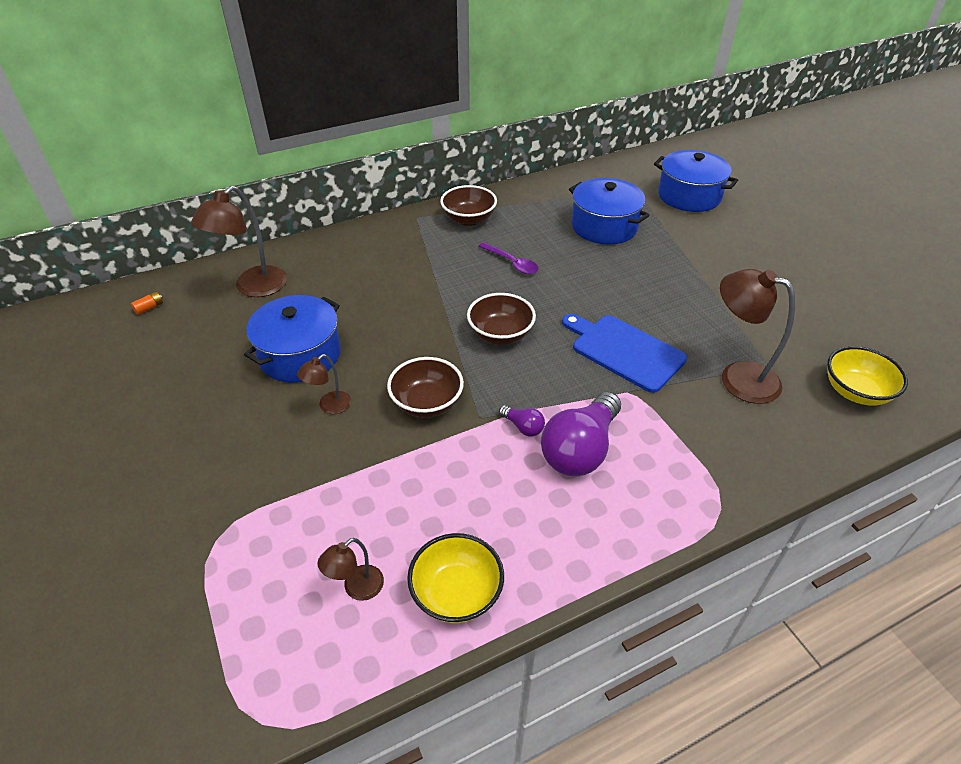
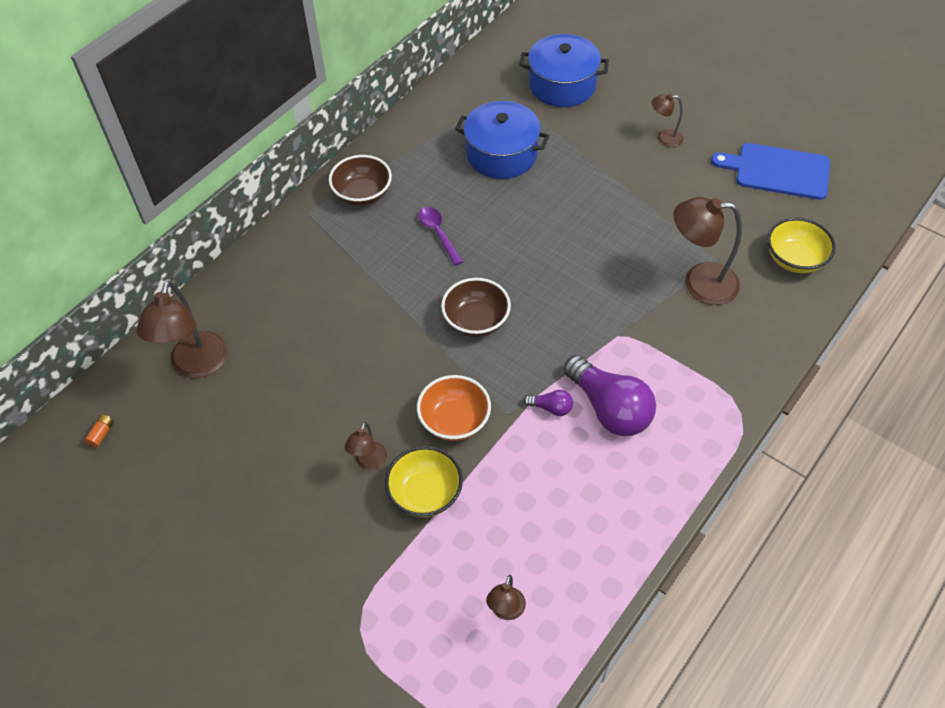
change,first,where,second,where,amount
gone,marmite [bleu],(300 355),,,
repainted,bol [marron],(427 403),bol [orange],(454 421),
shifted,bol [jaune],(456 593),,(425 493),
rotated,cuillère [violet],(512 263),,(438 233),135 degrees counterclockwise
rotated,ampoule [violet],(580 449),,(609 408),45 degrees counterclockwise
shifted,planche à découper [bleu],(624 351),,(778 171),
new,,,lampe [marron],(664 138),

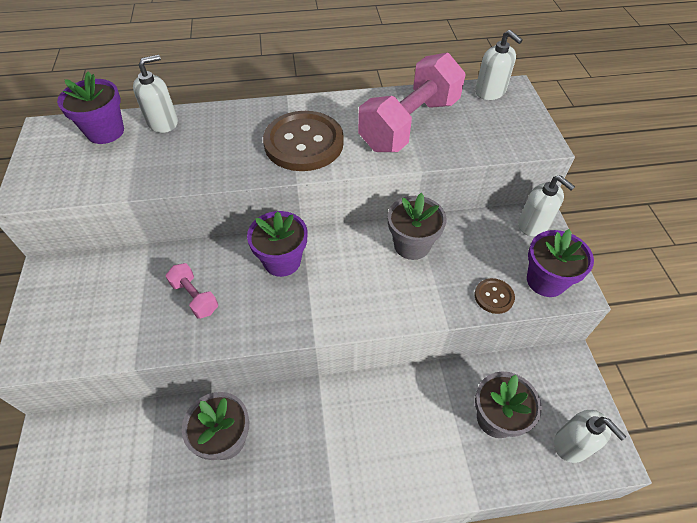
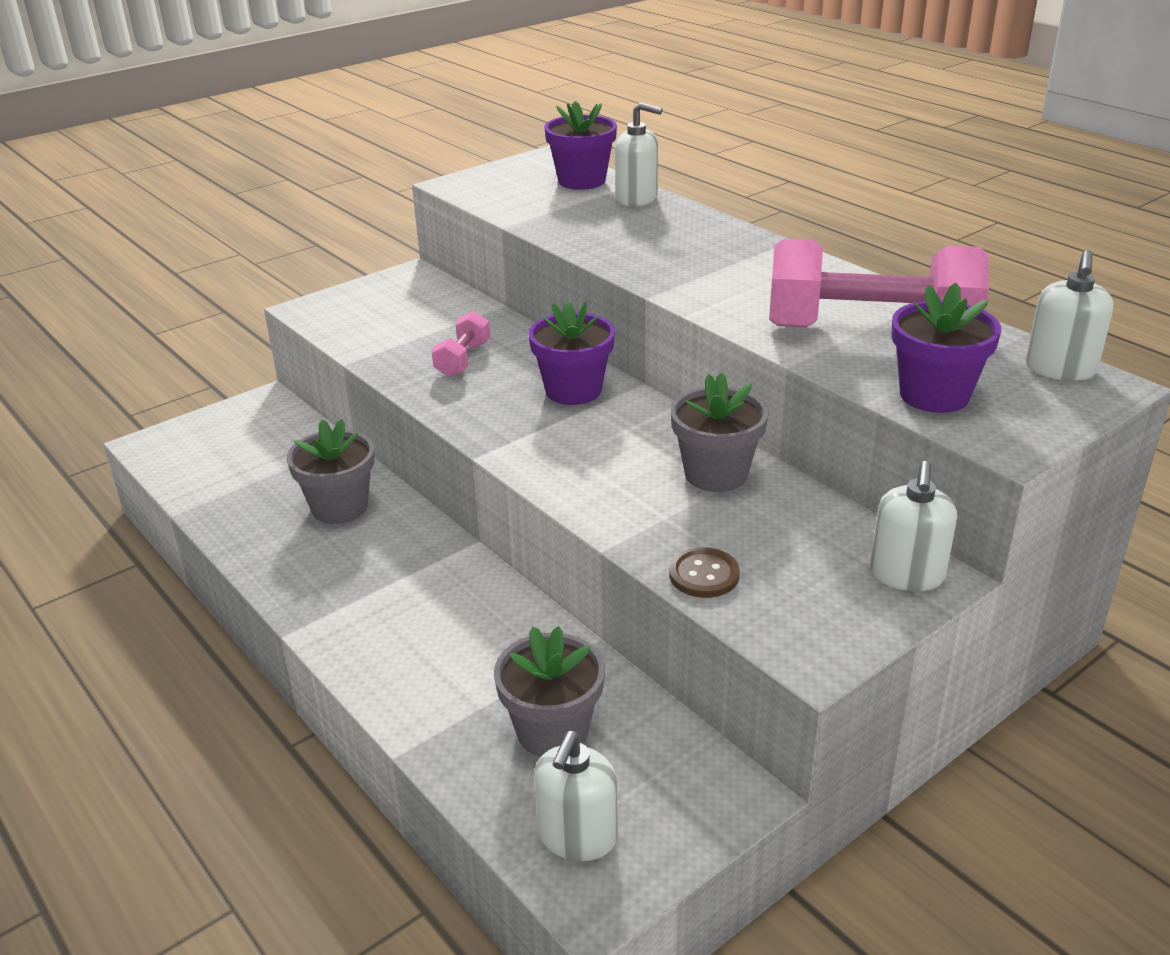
change,first,where,second,where,amount
gone,bouton [marron],(304 143),,,
shifted,pot de fleurs [violet],(545 281),,(934 395),

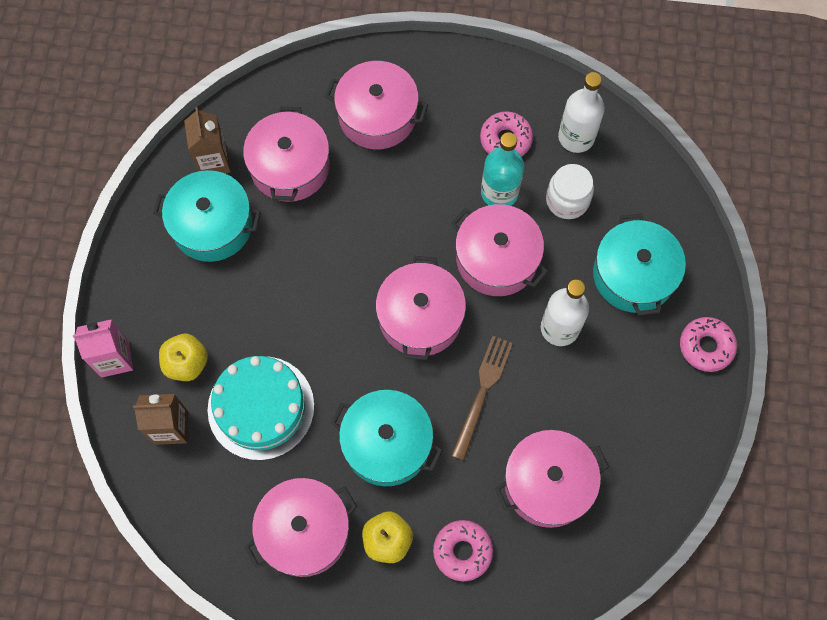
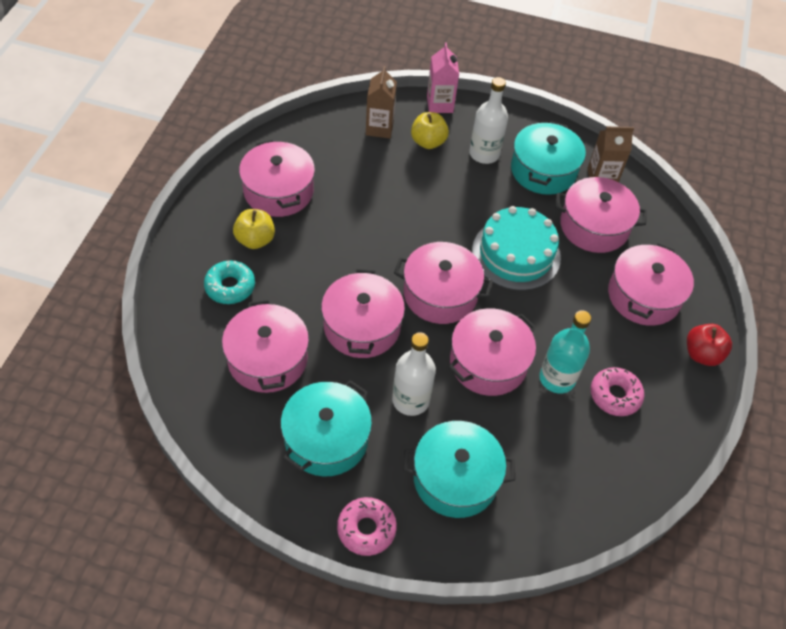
change,first,where,second,where,amount
shifted,gâteau [turquoise],(261 407),,(516 254),
shifted,marmite [turquoise],(387 443),,(326 439),
repainted,beignet [rose],(462 551),beignet [turquoise],(230 287),
swapped,fourchette [marron],(482 392),marmite [rose],(362 326),
gone,bocal [blanc],(567 200),,,
shifted,bouteille [blanc],(576 137),,(484 154),
new,,,pomme [rouge],(702 354),

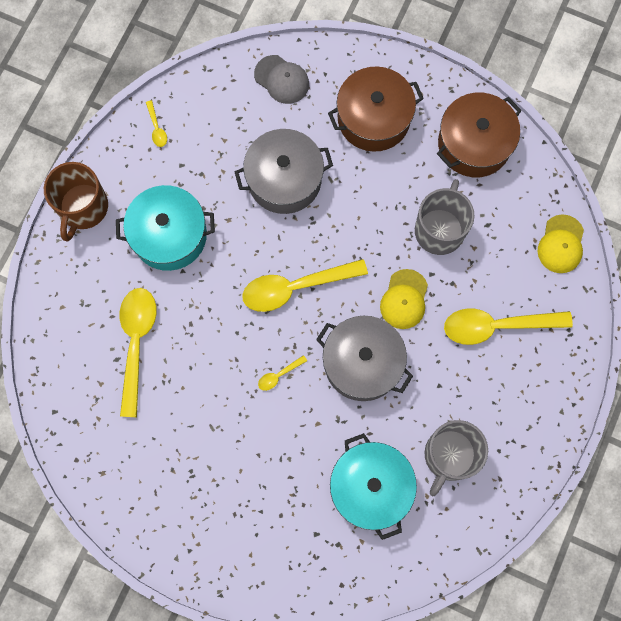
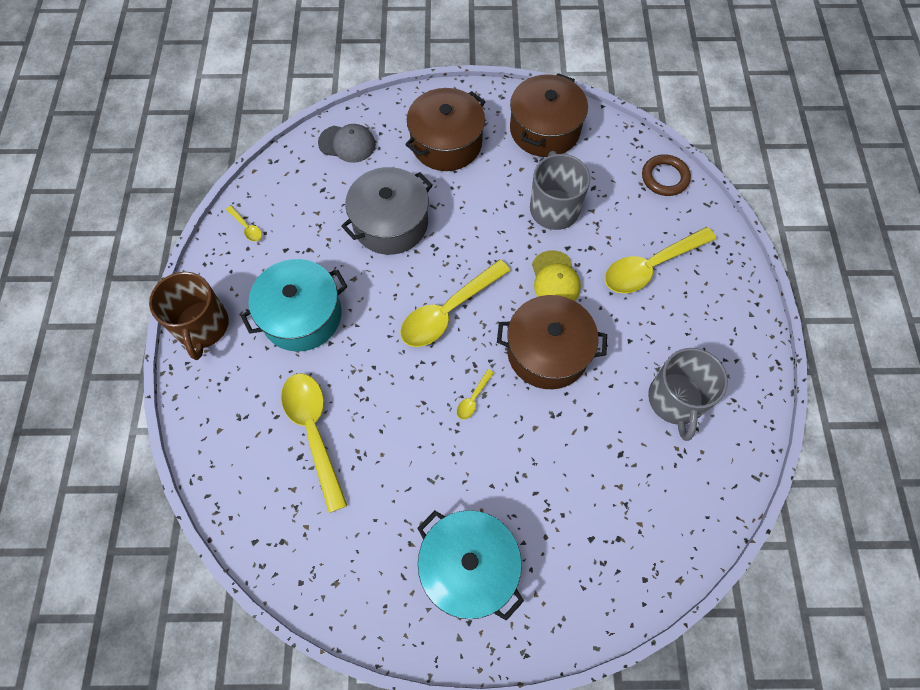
change,first,where,second,where,amount
repainted,marmite [gris],(362 363),marmite [marron],(547 351),
shifted,marmite [turquoise],(370 487),,(469 567),
swapped,casquette [jaune],(561 244),anneau [marron],(664 177),

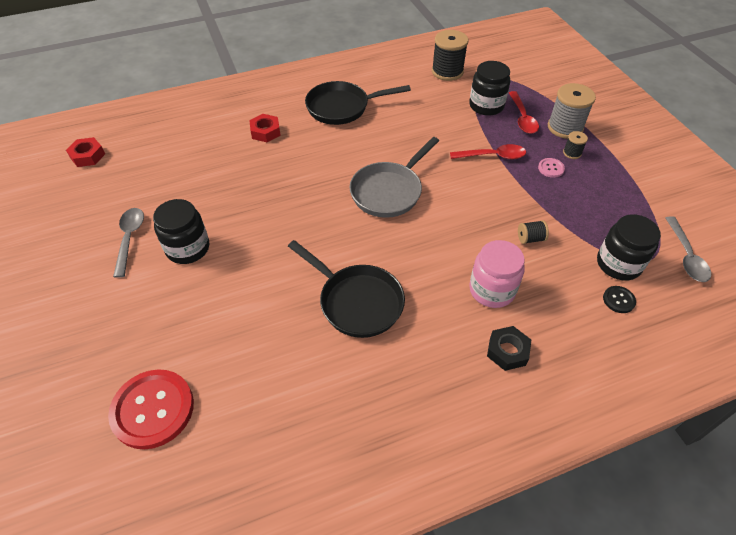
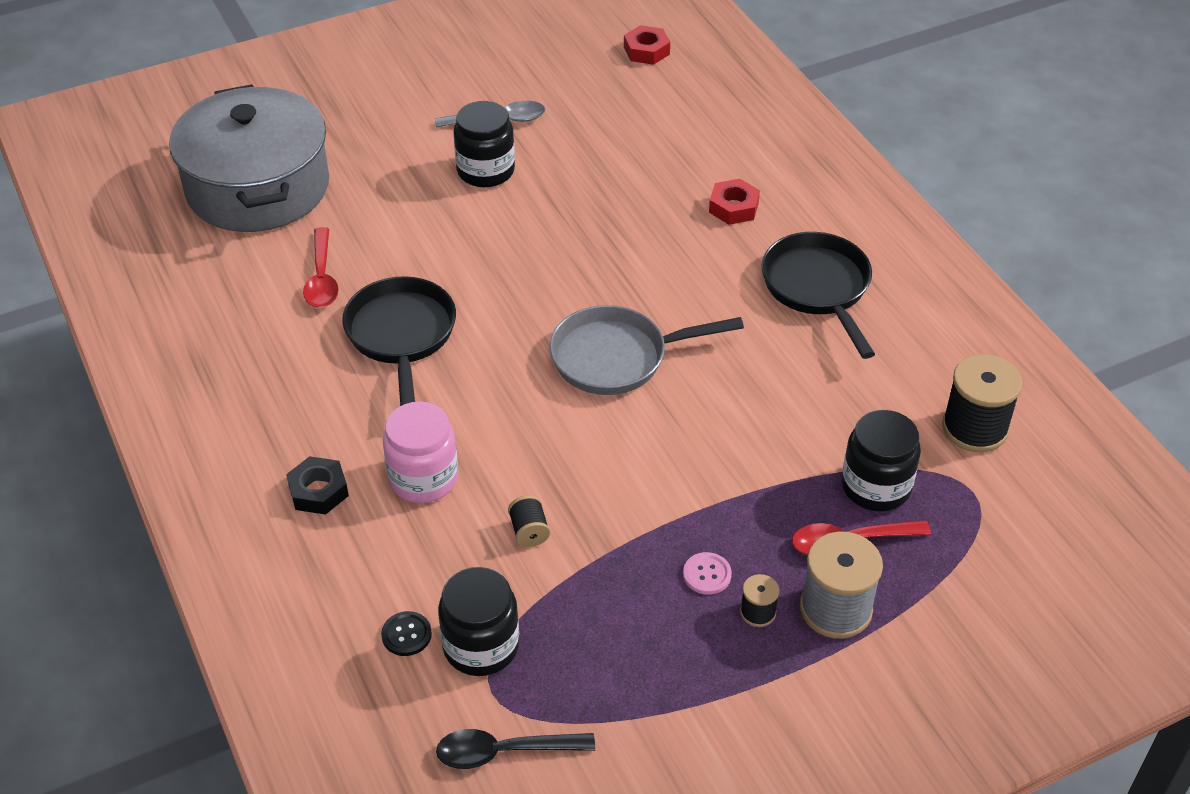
change,first,where,second,where,amount
swapped,bouton [rouge],(153 409),marmite [gris],(258 187),
rotated,poêle [noir],(357 302),,(401 336),135 degrees clockwise
rotated,poêle [gris],(389 191),,(616 357),45 degrees counterclockwise
shifted,cuillère [rouge],(492 156),,(322 278),
repainted,cuillère [gris],(686 256),cuillère [noir],(505 752),

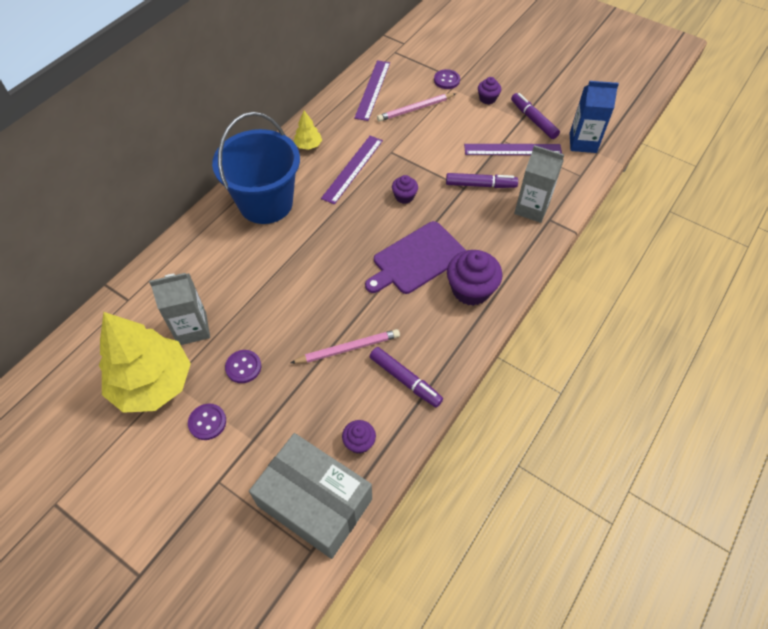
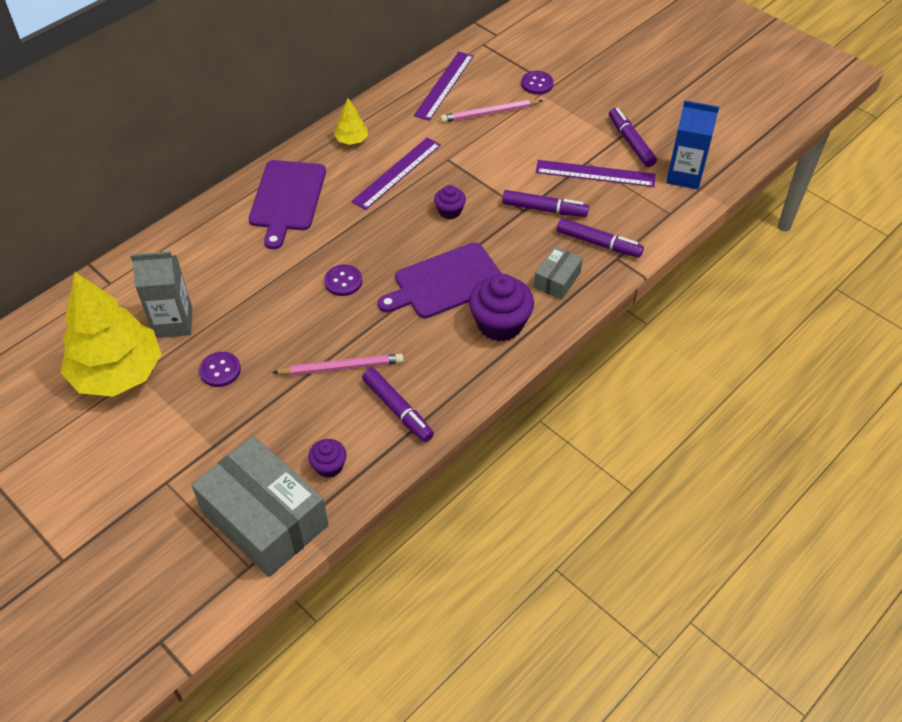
change,first,where,second,where,amount
shifted,bouton [violet],(207 422),,(343 281),
swapped,seau [bleu],(266 203),planche à découper [violet],(287 199),
gone,muffin [violet],(487 98),,,
swapped,brique de lait [gris],(531 208),feutre [violet],(598 243),
new,,,boîte [gris],(557 280),

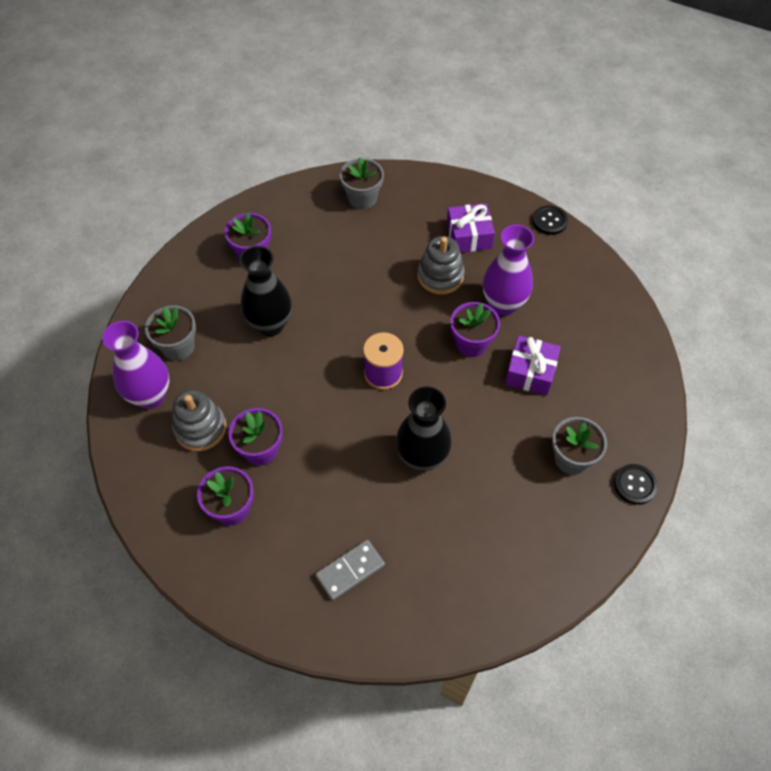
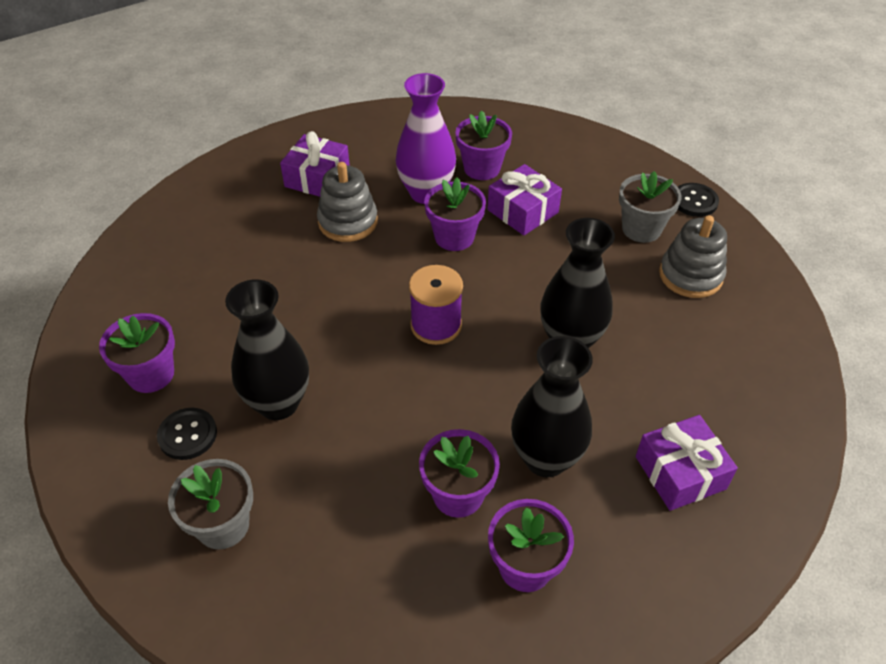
change,first,where,second,where,amount
gone,vase [violet],(150 396),,,
shifted,jouet à empiler [gris],(200 428),,(690 275),
swapped,domino [gris],(350 571),cadeau [violet],(680 472),
gone,pot de fleurs [gris],(362 198),,,
shifted,bouton [noir],(549 221),,(187 435),
new,,,pot de fleurs [violet],(482 168),
new,,,vase [noir],(545 458),

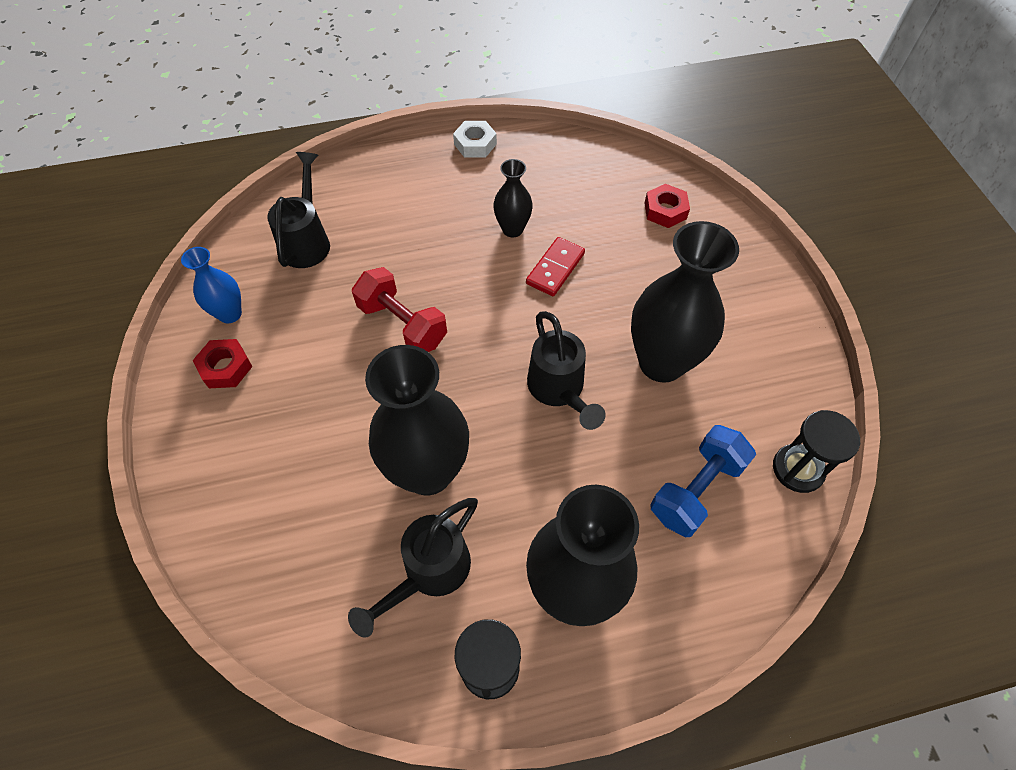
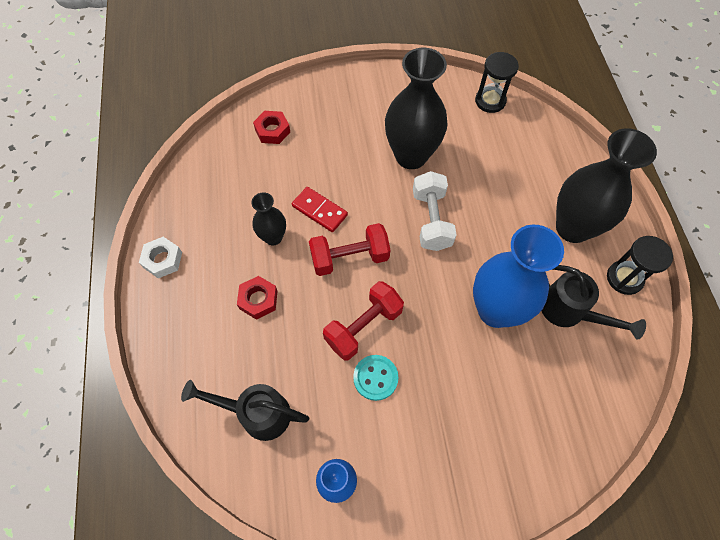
change,first,where,second,where,amount
shifted,écrou [rouge],(225 367),,(258 300),
repainted,vase [noir],(428 472),vase [bleu],(495 310),
swapped,arrosoir [noir],(559 391),haltère [blanc],(431 220),
gone,haltère [bleu],(696 489),,,
new,,,haltère [rouge],(349 258),
new,,,bouton [turquoise],(375 378),

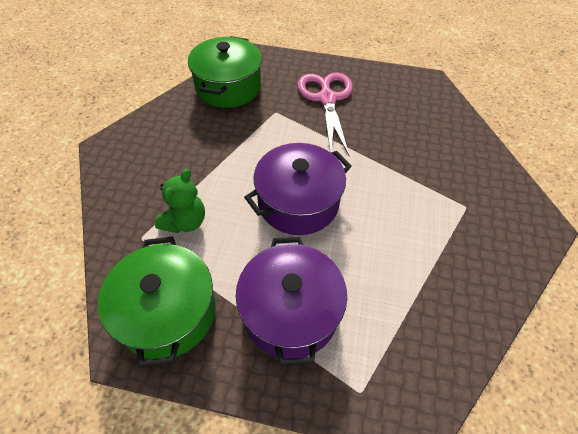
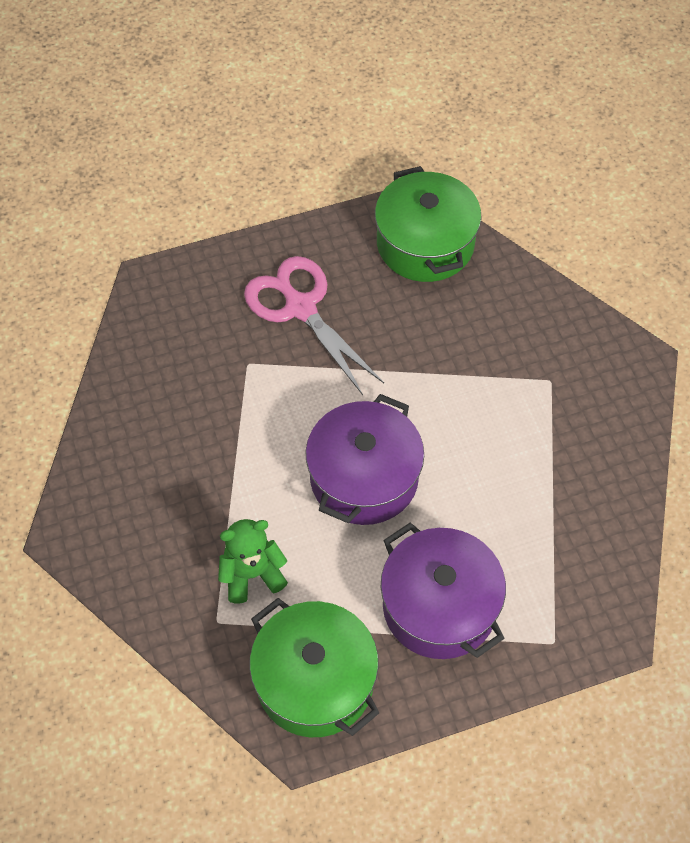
change,first,where,second,where,amount
rotated,ours en peluche [vert],(185 221),,(252 574),105 degrees counterclockwise
shifted,marmite [vert],(228 87),,(425 244),

